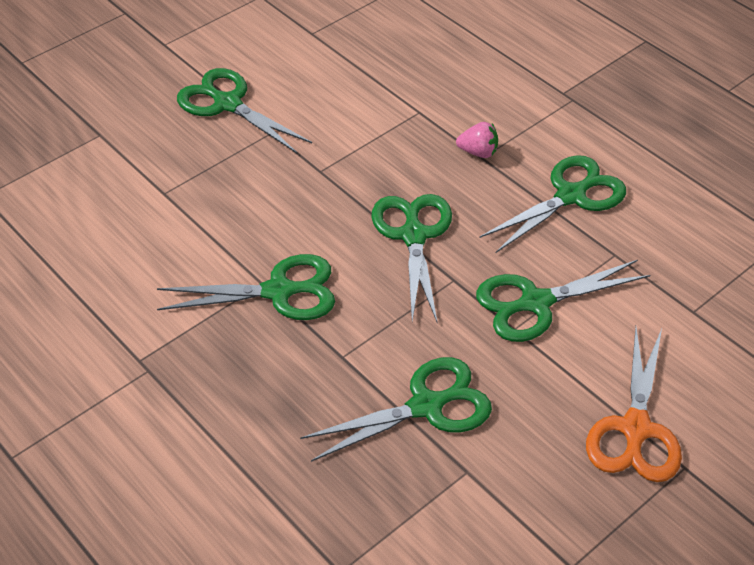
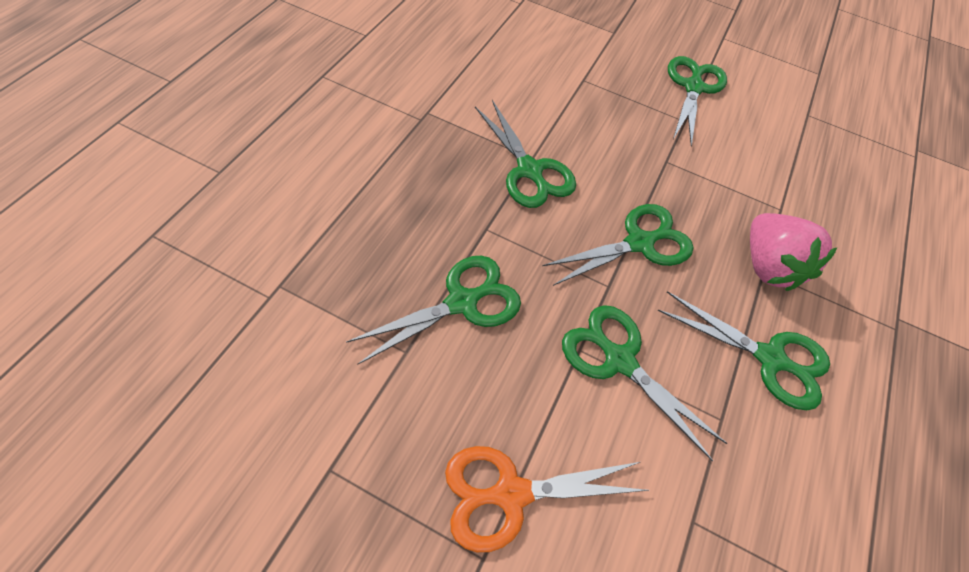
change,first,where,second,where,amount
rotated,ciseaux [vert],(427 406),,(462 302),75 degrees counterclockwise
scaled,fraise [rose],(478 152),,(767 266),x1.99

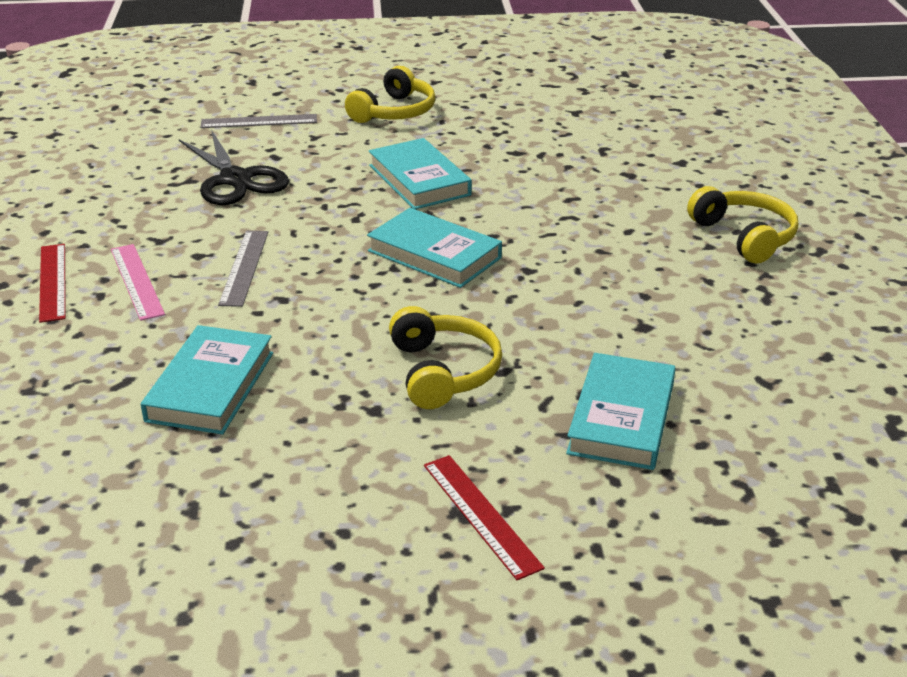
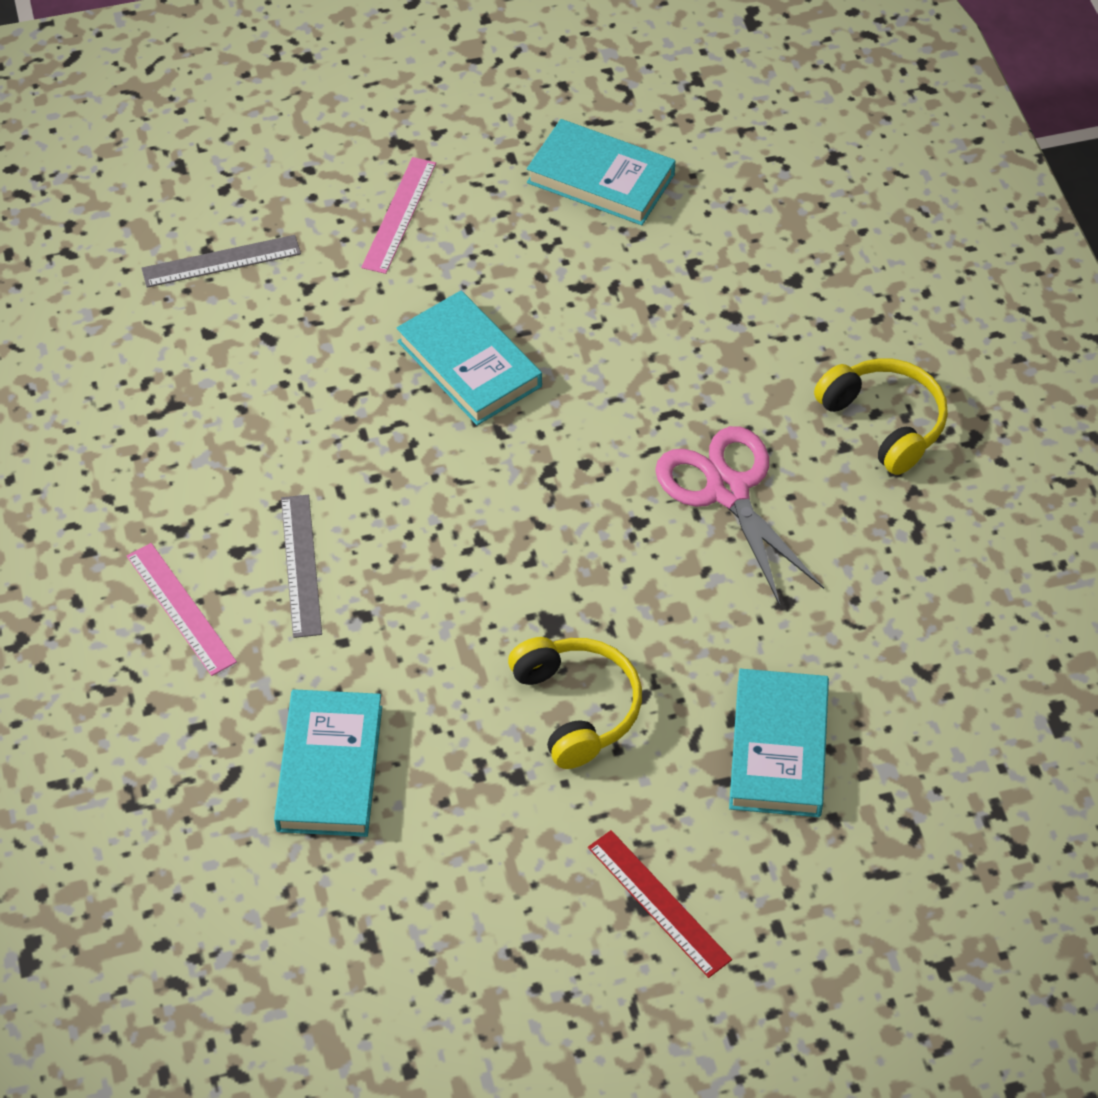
change,first,where,second,where,amount
gone,règle [rouge],(53 282),,,
gone,ciseaux [noir],(235 179),,,
swapped,casque audio [jaune],(394 112),règle [rose],(399 215),
shifted,livre [turquoise],(434 254),,(601 178),
new,,,ciseaux [rose],(727 491),

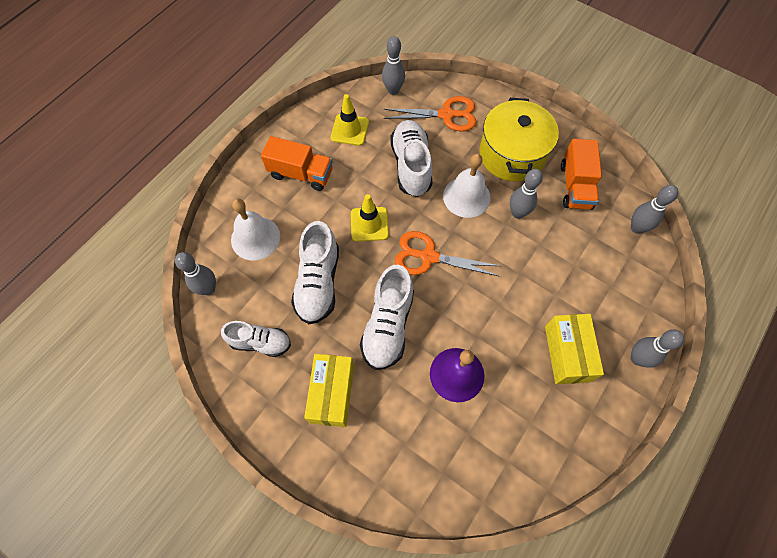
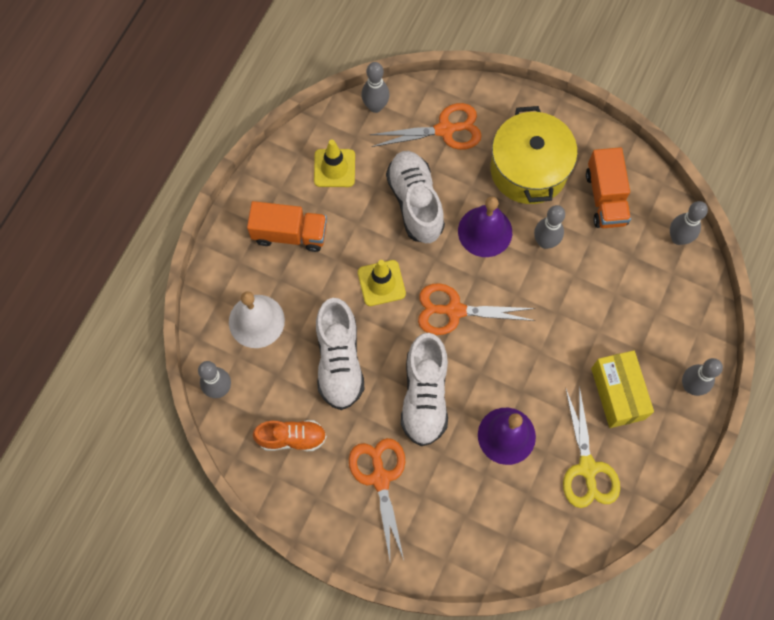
change,first,where,second,where,amount
repainted,chaussure [blanc],(260 342),chaussure [orange],(292 438),
swapped,boîte [jaune],(332 394),ciseaux [orange],(380 478),
repainted,cloche [blanc],(466 197),cloche [violet],(485 231),
new,,,ciseaux [jaune],(587 468),

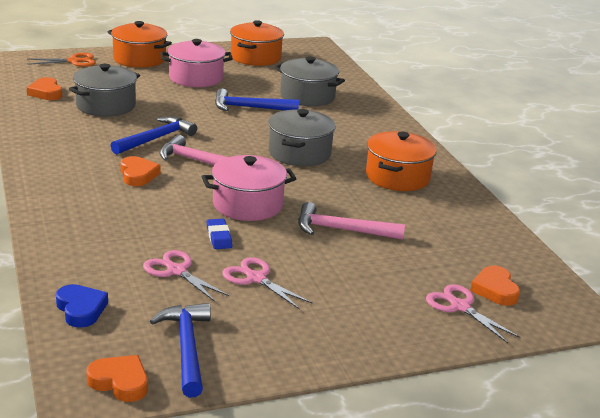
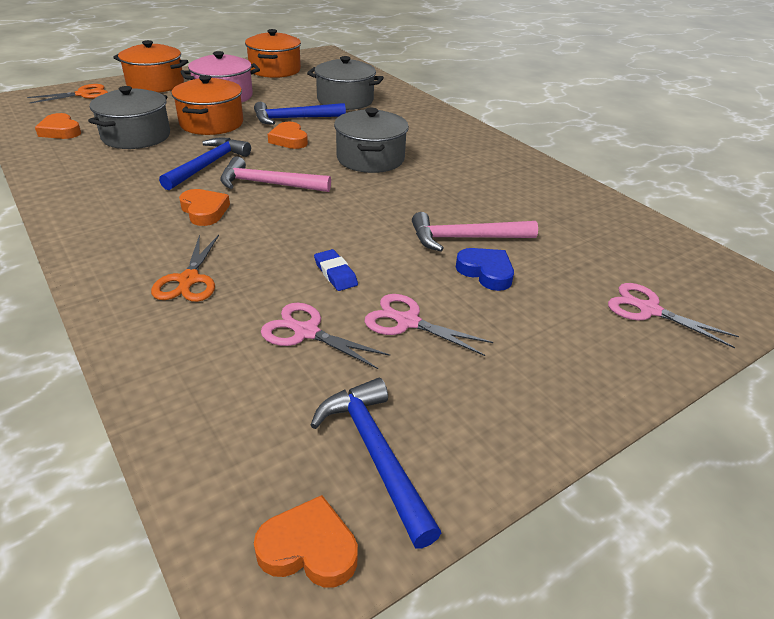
change,first,where,second,where,amount
shifted,cœur [bleu],(81 309),,(486 272),
gone,marmite [rose],(248 205),,,
shifted,marmite [orange],(397 177),,(211 123),
shifted,cœur [orange],(495 290),,(289 140),
new,,,ciseaux [orange],(189 280),

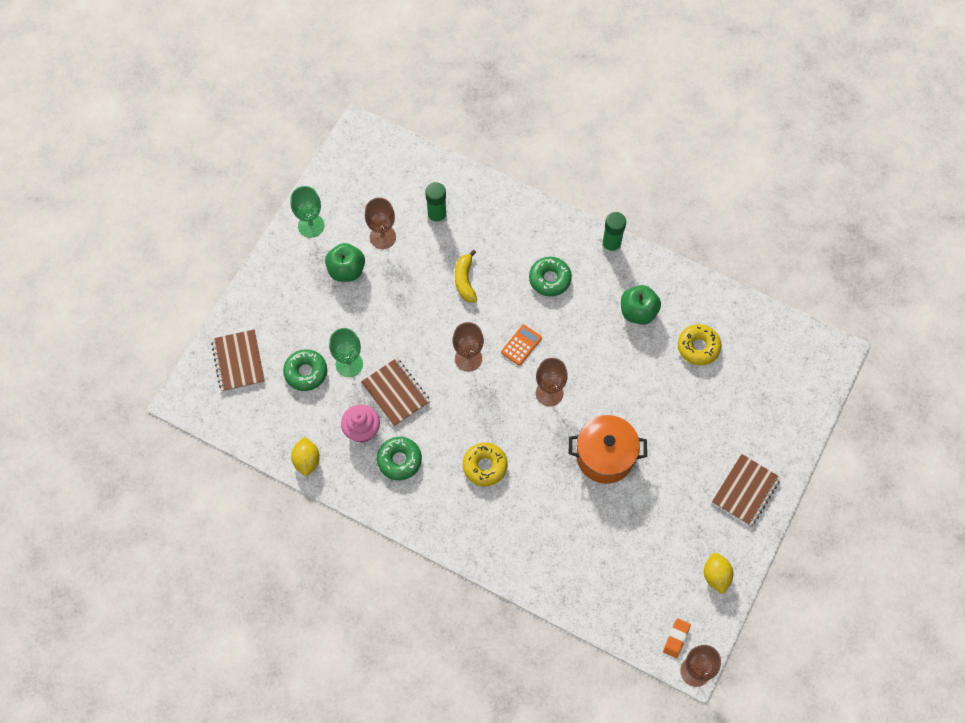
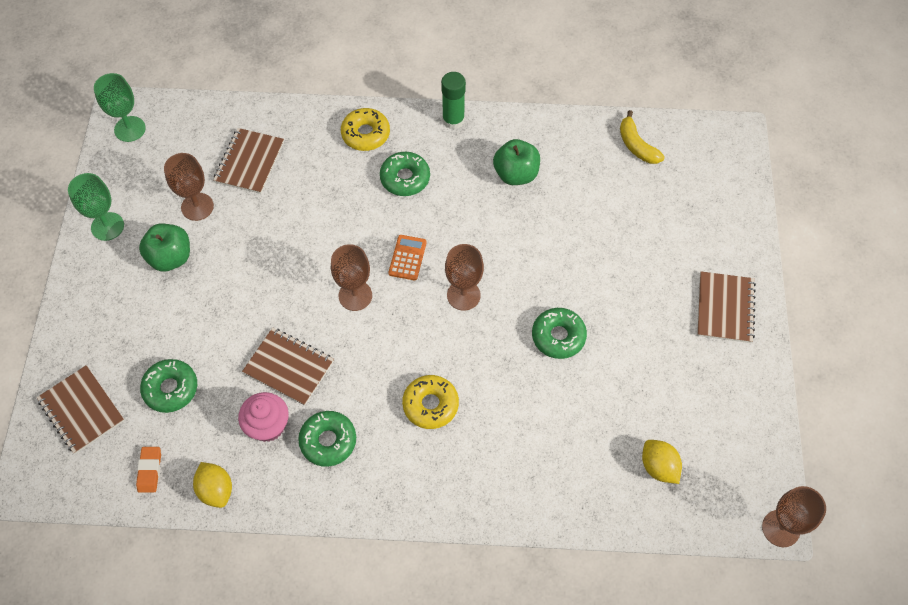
change,first,where,second,where,amount
shifted,verre à pied [vert],(349 364),,(130 129),
swapped,bâton de colle [vert],(437 216),carnet [marron],(249 162),
shifted,banane [jaune],(465 280),,(636 145),
swapped,marmite [orange],(605 456),beignet [vert],(558 336),
shifted,gomme [orange],(676 638),,(150 470),
shifted,beignet [jaune],(698 347),,(365 134),
shifted,citron [jaune],(716 576),,(658 467),

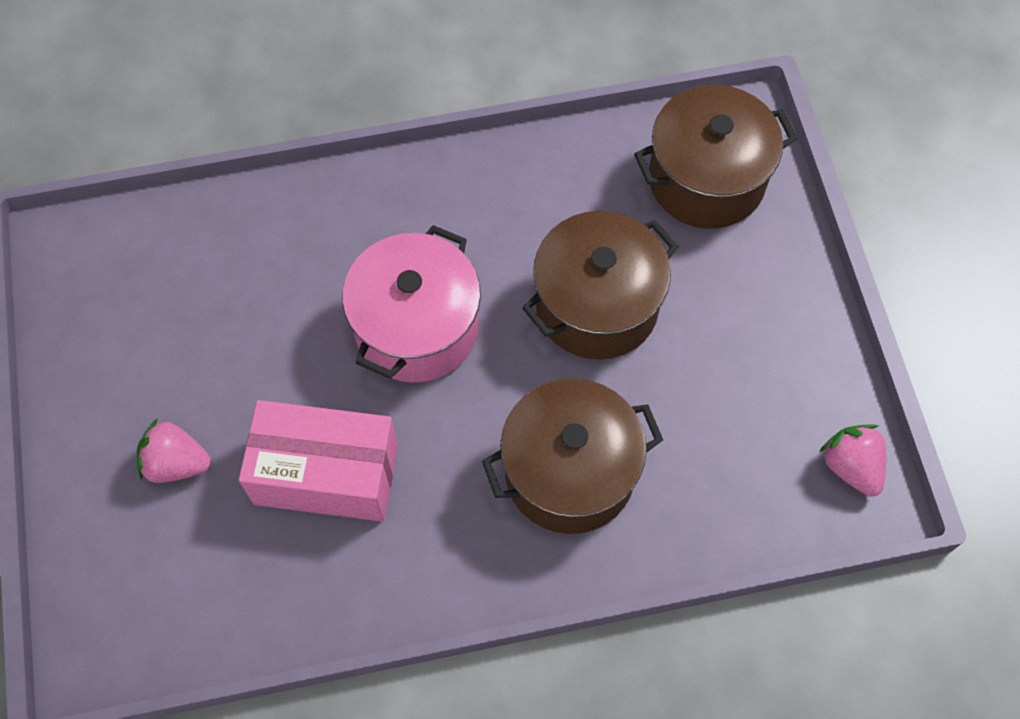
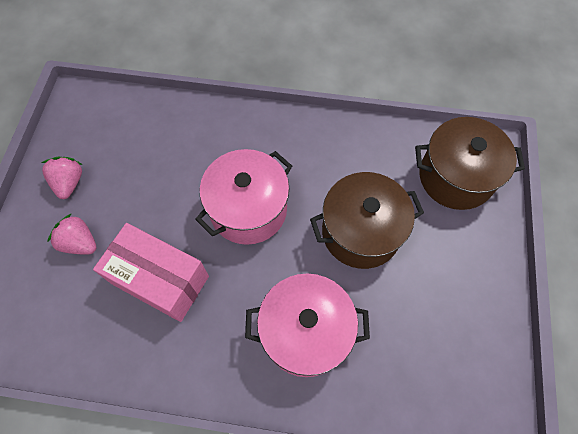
change,first,where,second,where,amount
repainted,marmite [marron],(569 472),marmite [rose],(305 332),
shifted,fraise [rose],(851 466),,(69 183),

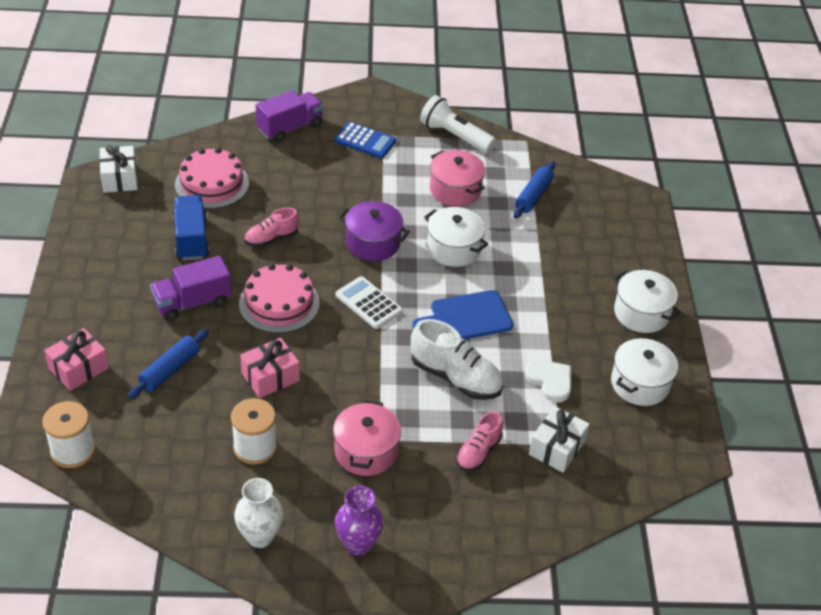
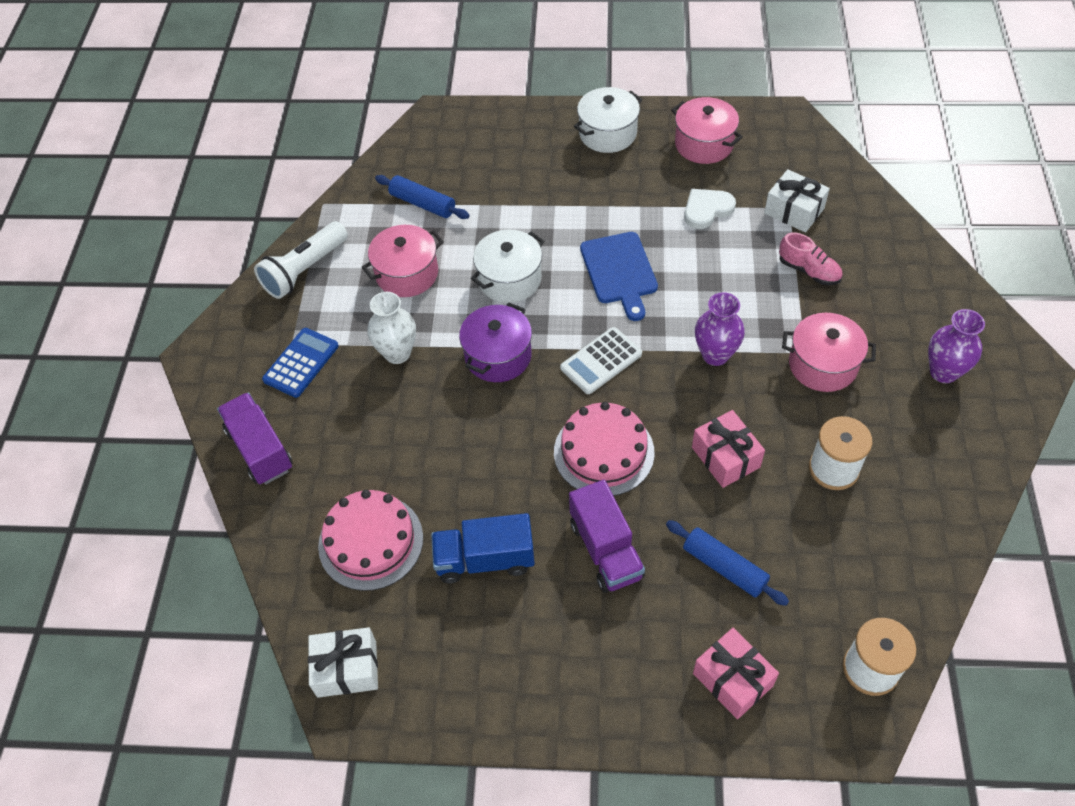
change,first,where,second,where,amount
shifted,vase [blanc],(260 536),,(397 353),
gone,chaussure [rose],(271 238),,,
gone,chaussure [blanc],(455 377),,,
repainted,marmite [blanc],(640 384),marmite [rose],(704 144),
new,,,vase [violet],(715 355),

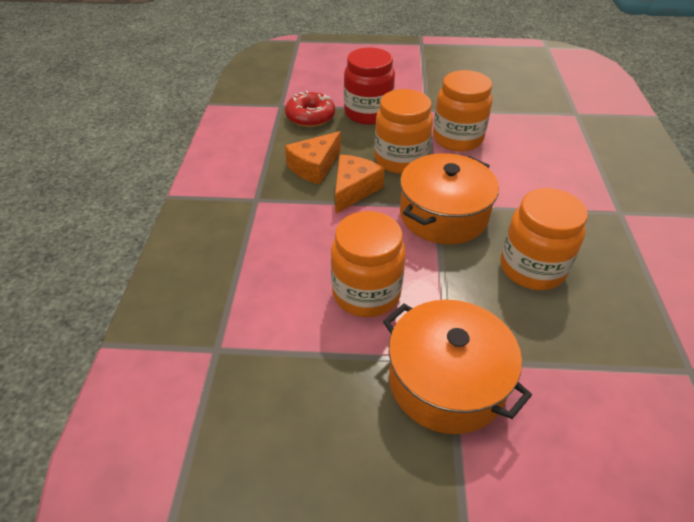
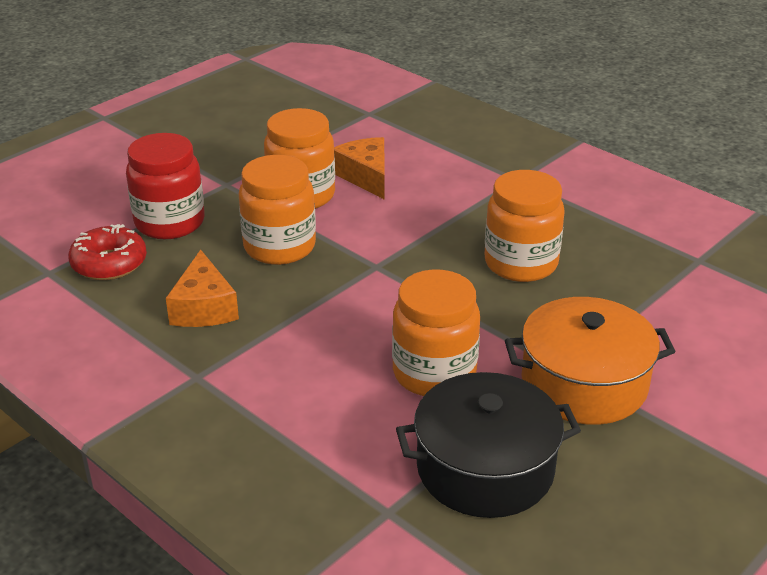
change,first,where,second,where,amount
shifted,fromage [orange],(353 189),,(365 176),
gone,marmite [orange],(443 215),,,
new,,,marmite [noir],(485 468),

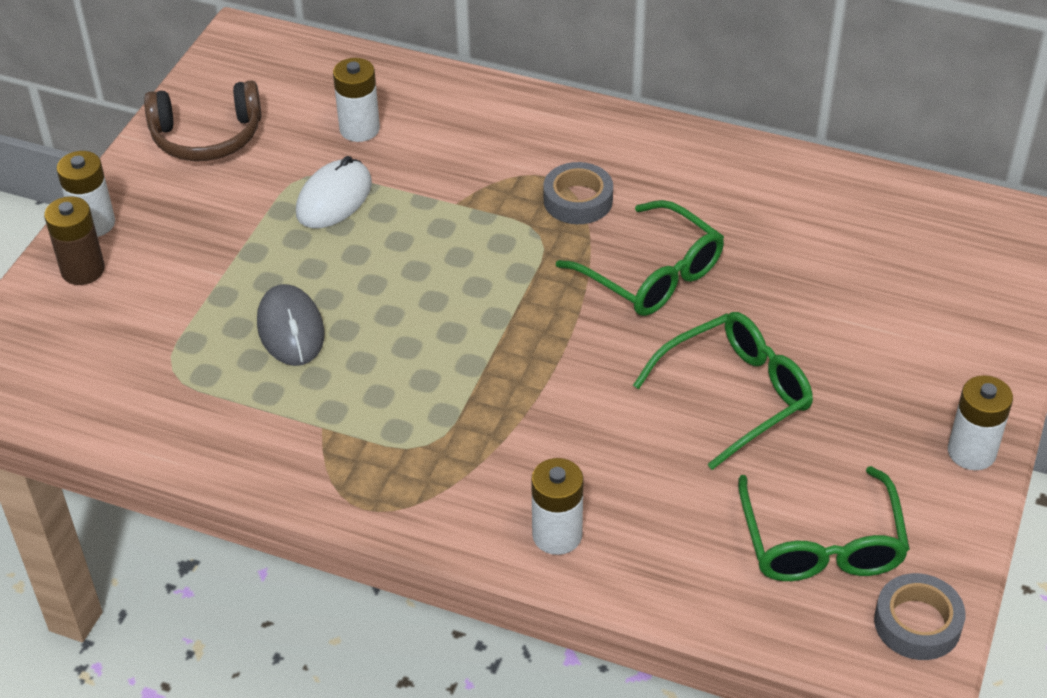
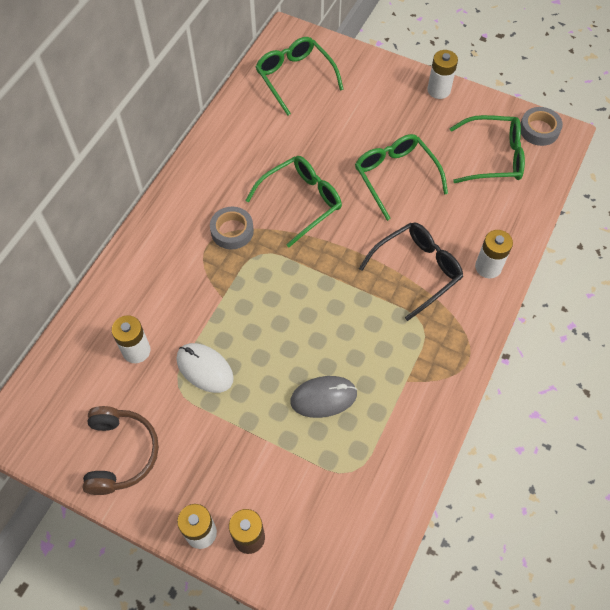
change,first,where,second,where,amount
new,,,lunettes [vert],(295 77),
new,,,lunettes [noir],(417 270),

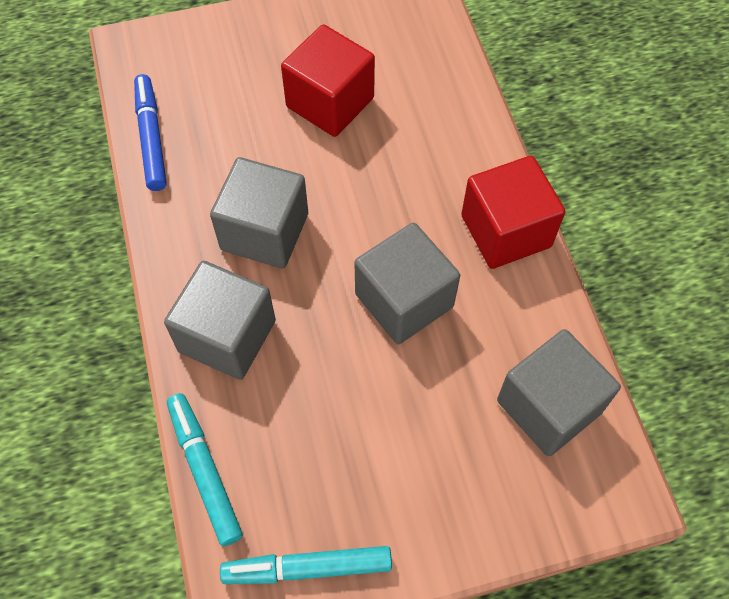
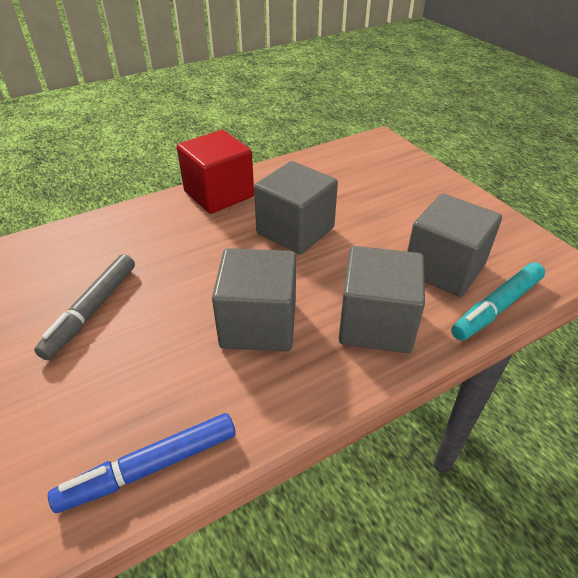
change,first,where,second,where,amount
gone,feutre [turquoise],(307 568),,,
swapped,cube [rouge],(330 102),feutre [gris],(92 310),
shifted,cube [gris],(549 406),,(444 268),

